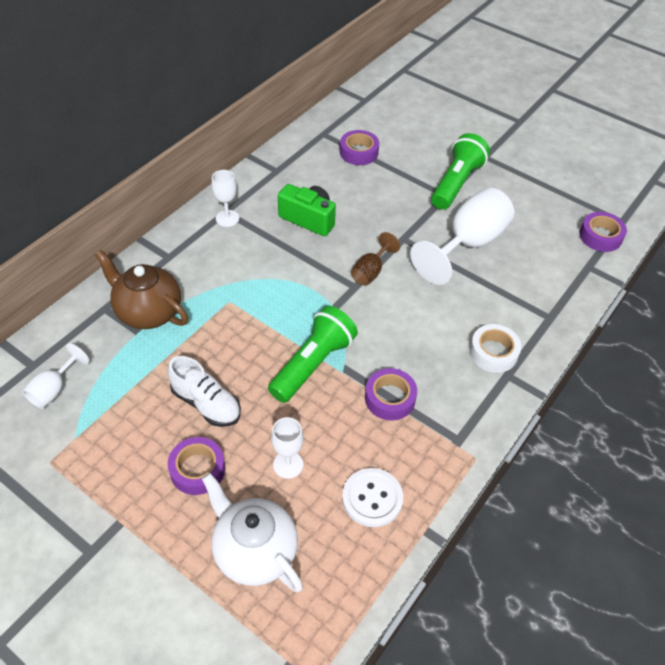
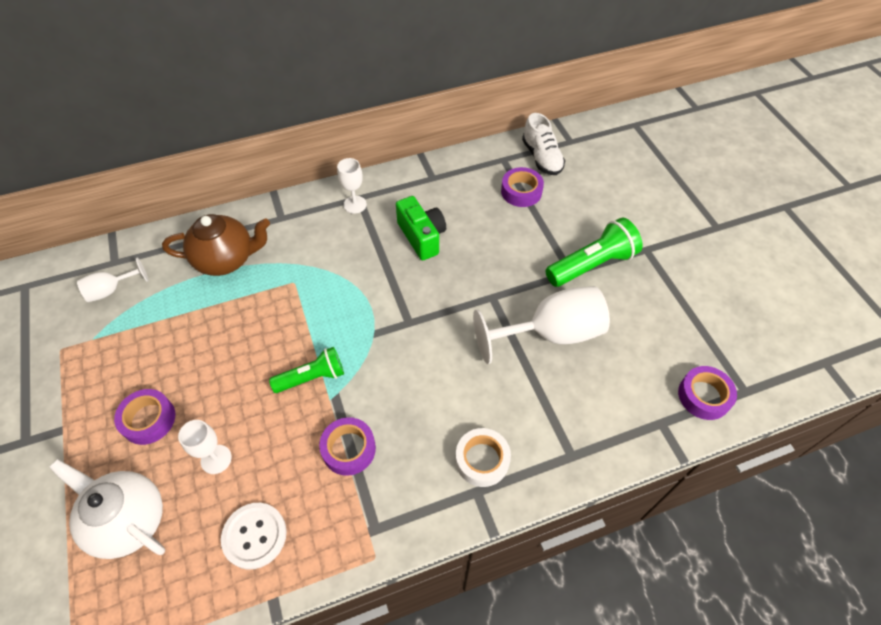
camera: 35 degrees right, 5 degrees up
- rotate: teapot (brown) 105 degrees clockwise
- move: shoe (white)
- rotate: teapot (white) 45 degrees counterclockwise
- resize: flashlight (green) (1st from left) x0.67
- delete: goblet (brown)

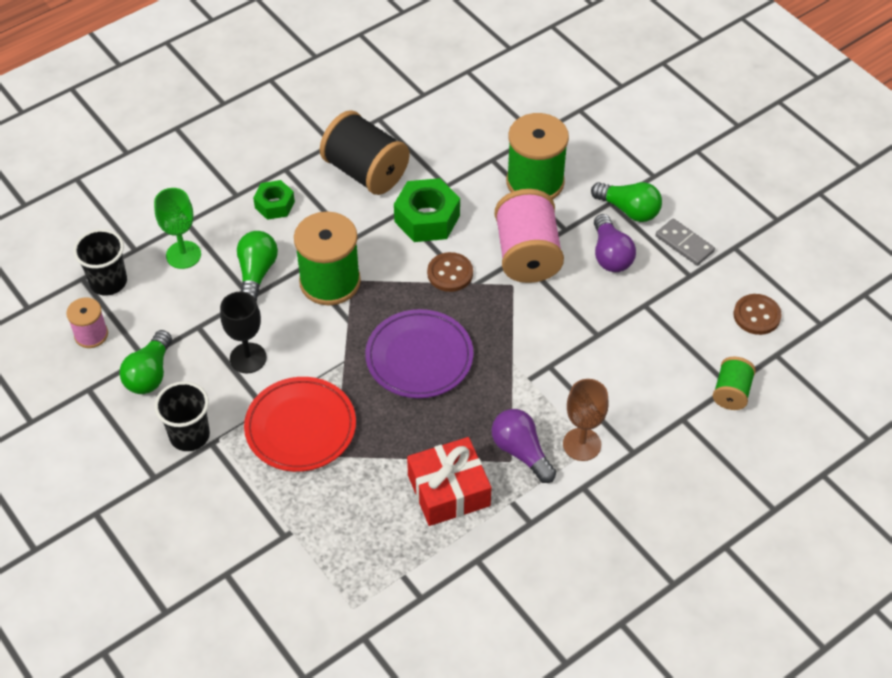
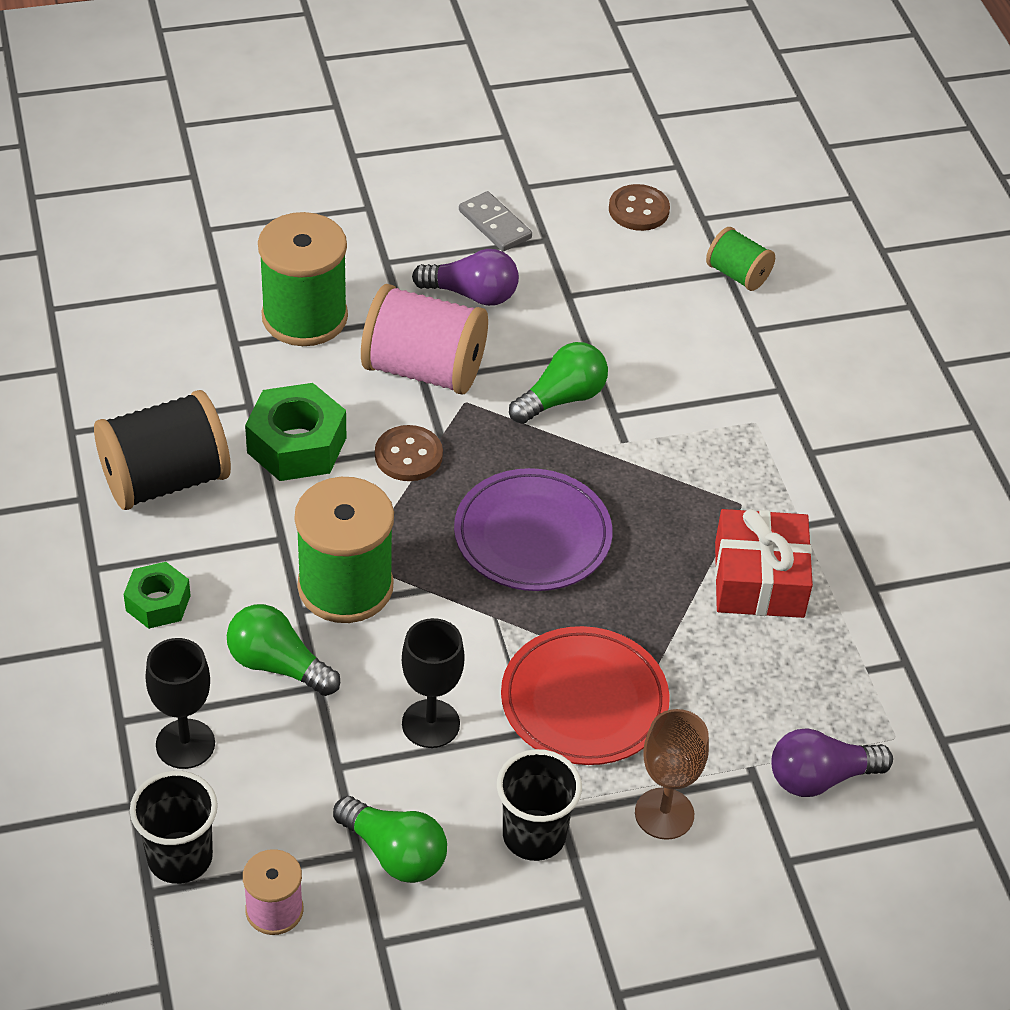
camera: 70 degrees left, 5 degrees down
- recolor: goblet (green) to goblet (black) (1st from left)
- move: light bulb (purple) (1st from left in the first image) to light bulb (purple) (2nd from left)
- move: goblet (brown)
- move: light bulb (green) (3rd from left)
- rotate: domino (grey) 75 degrees clockwise

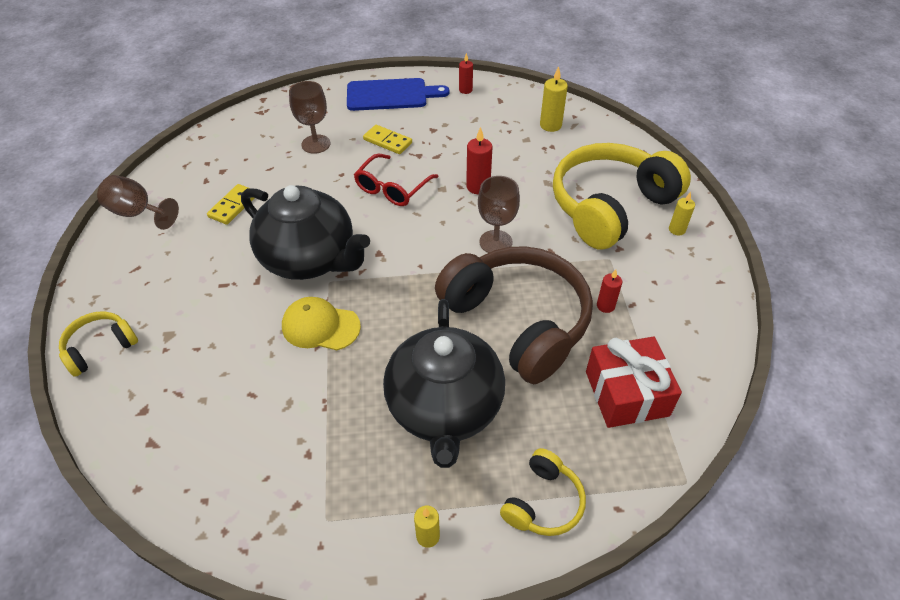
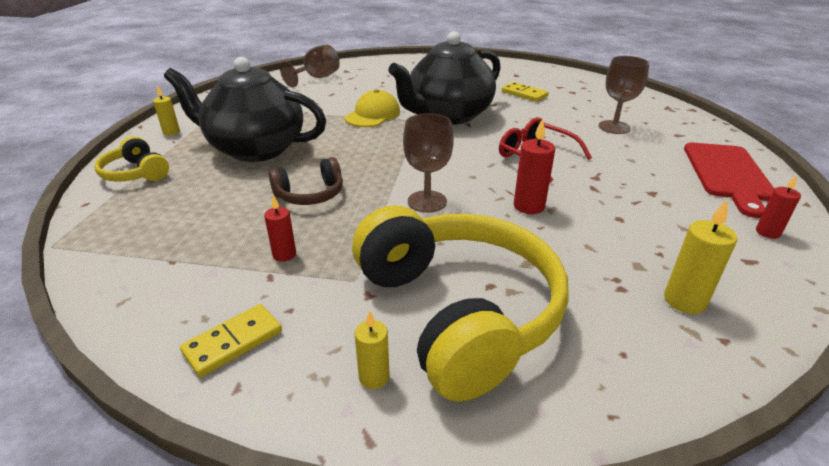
camera: 105 degrees right, 15 degrees down
- delete: headphones (yellow) (1st from left)
- move: goblet (brown) (1st from left)
- recolor: cutting board (blue) to cutting board (red)
- move: domino (yellow) (2nd from left in the first image) to domino (yellow) (1st from left)
- resize: headphones (brown) x0.47
- delete: gift (red)

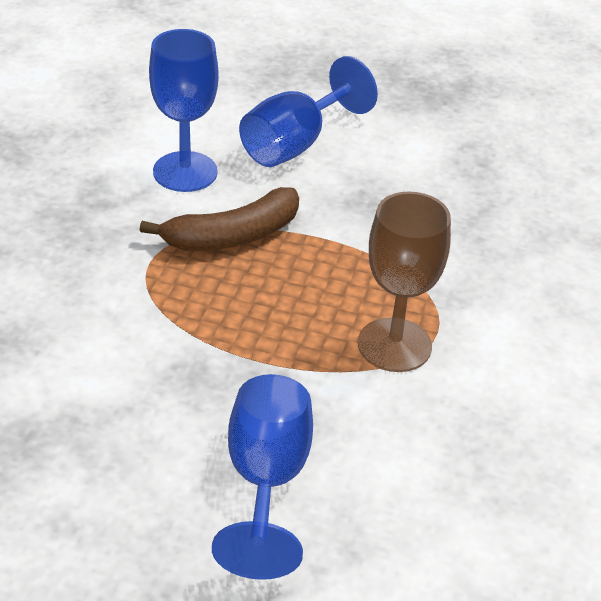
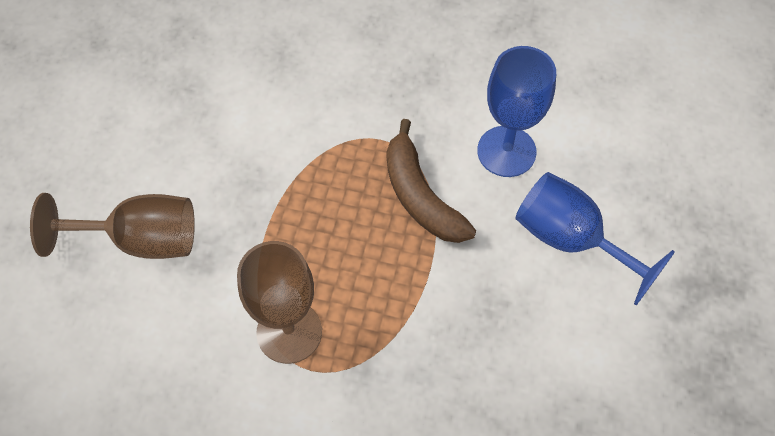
camera: 90 degrees right, 20 degrees up
- recolor: goblet (blue) (2nd from left) to goblet (brown) (1st from left)

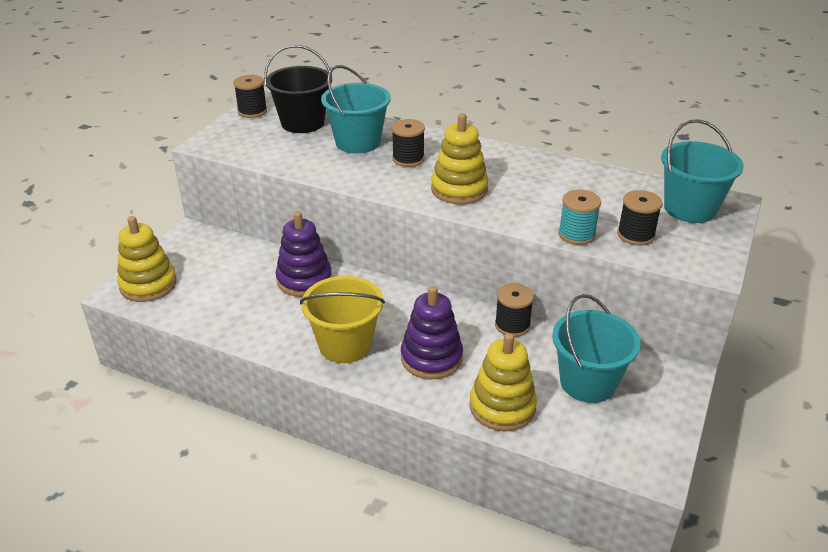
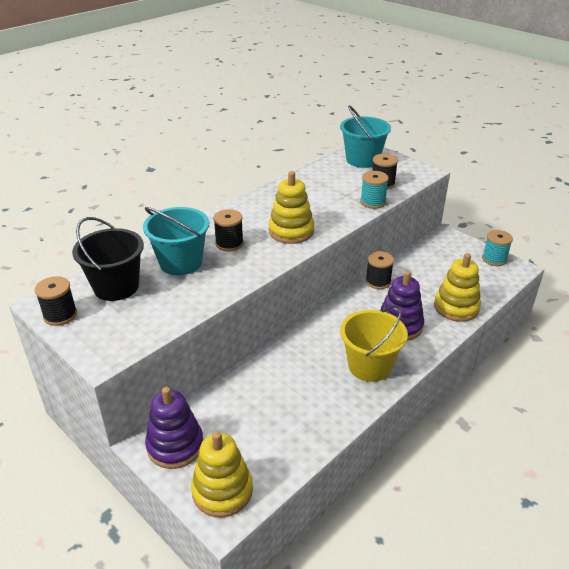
camera: 70 degrees left, 0 degrees up
- move: stacking toy (purple) (1st from left)
- delete: bucket (turquoise) (2nd from left)
- insert: spool (turquoise) (2nd from left)

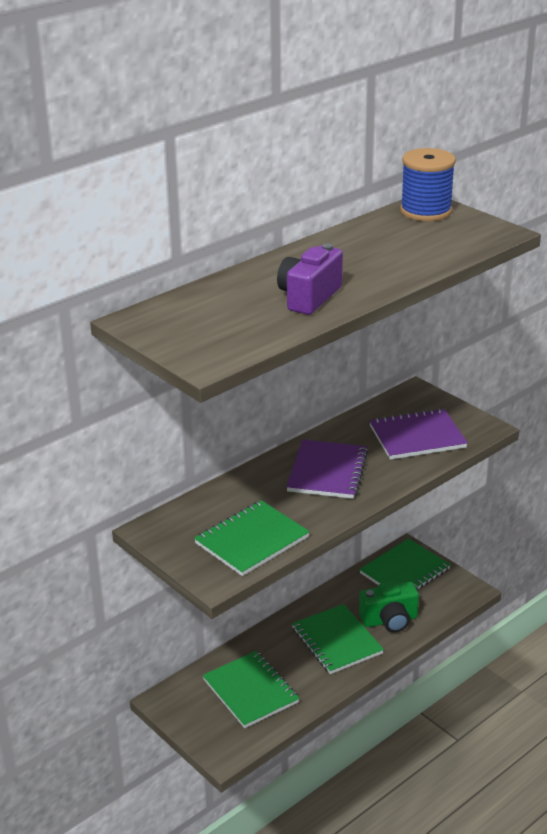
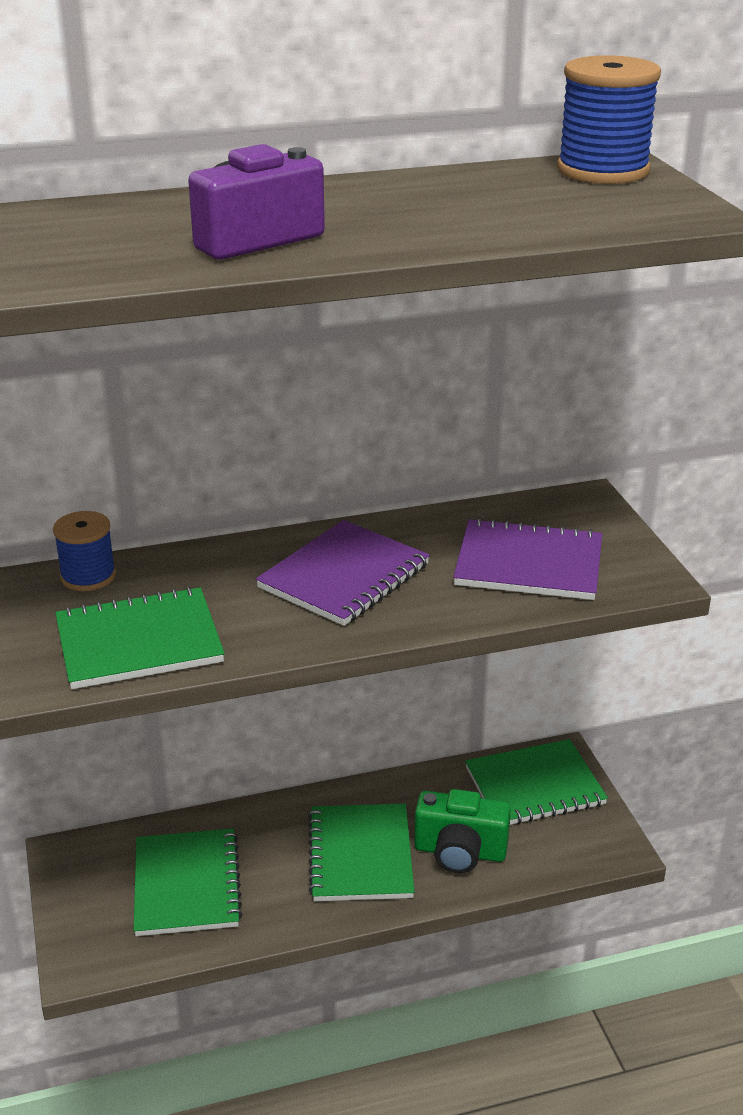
camera: 25 degrees right, 0 degrees up
- insert: spool (blue) (1st from left)

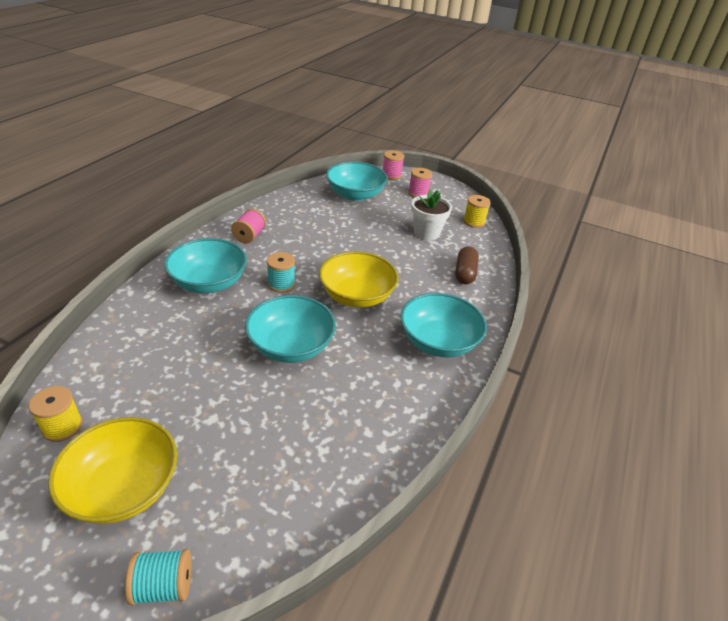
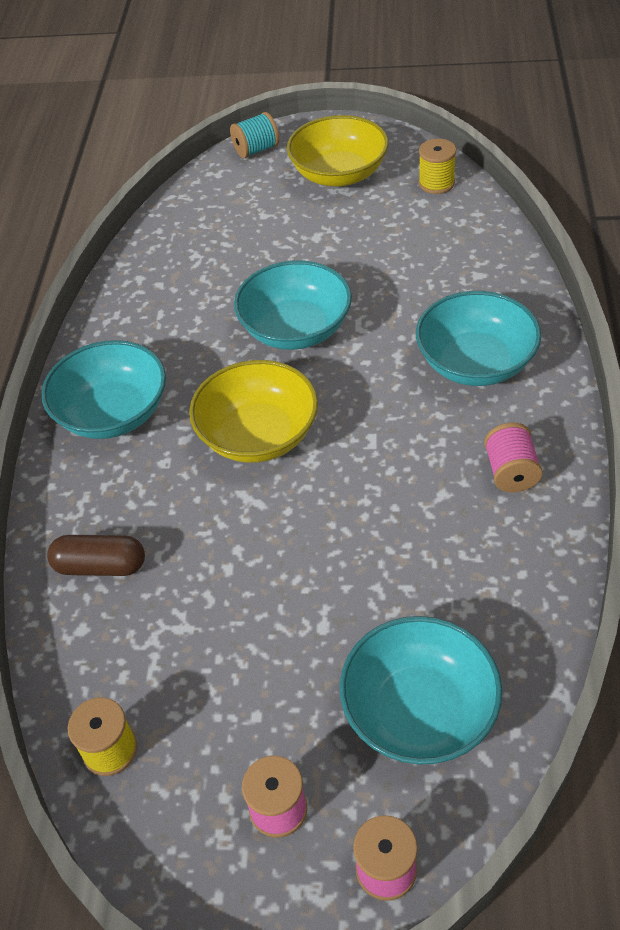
camera: 165 degrees right, 10 degrees up
- delete: spool (turquoise) (2nd from left)
- delete: flower pot (white)
- rotate: capsule (brown) 75 degrees counterclockwise

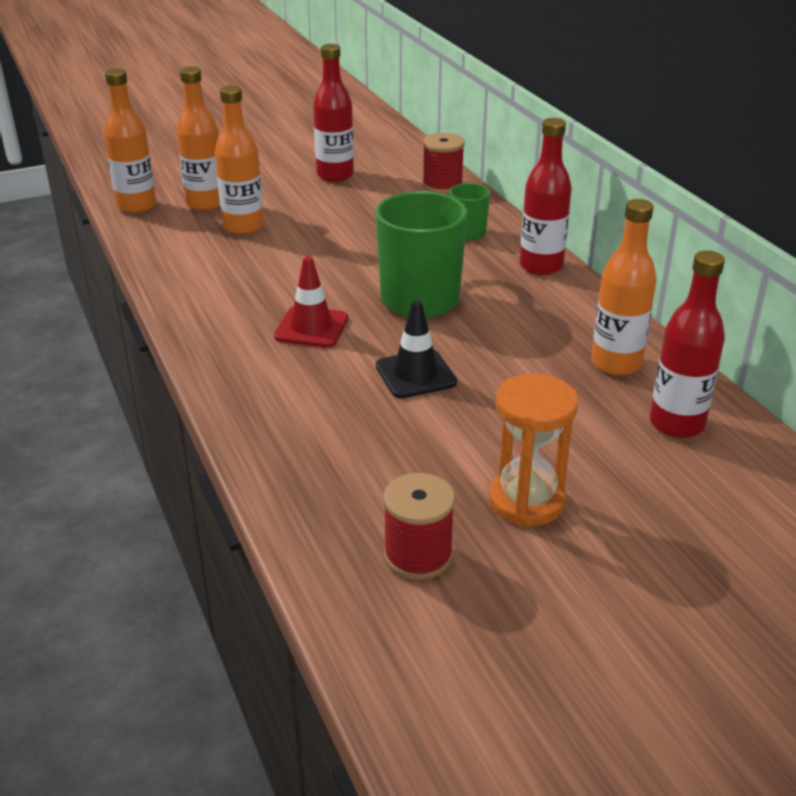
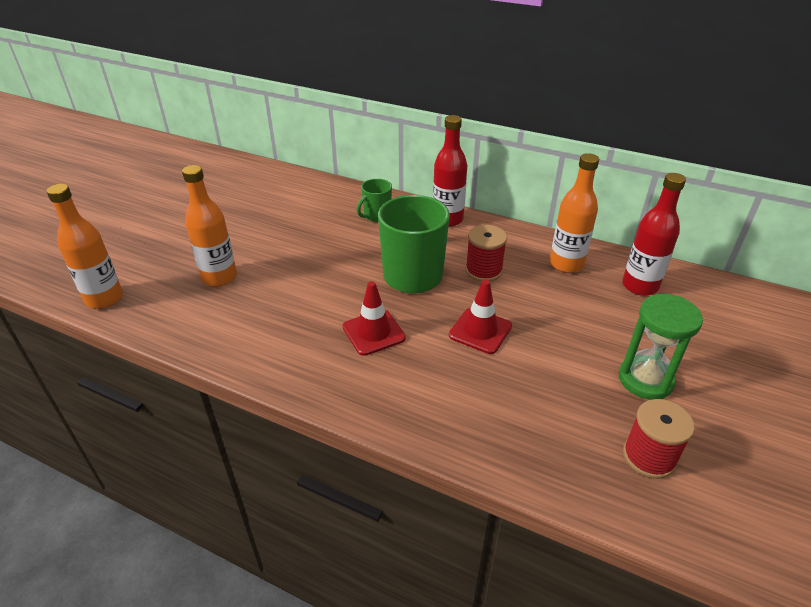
camera: 40 degrees left, 5 degrees up
- delete: bottle (orange) (2nd from left)
- delete: bottle (red) (1st from left)
- recolor: traffic cone (black) to traffic cone (red) (2nd from left)
- move: spool (red) (2nd from left in the first image) to spool (red) (1st from left)
- recolor: hourglass (orange) to hourglass (green)

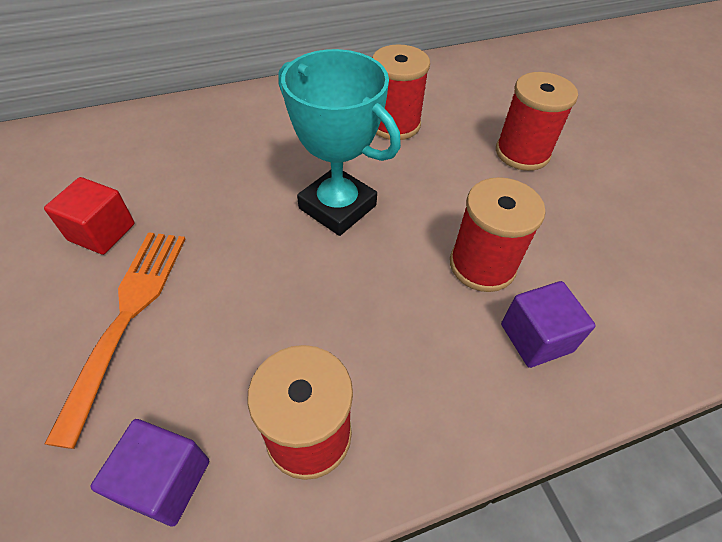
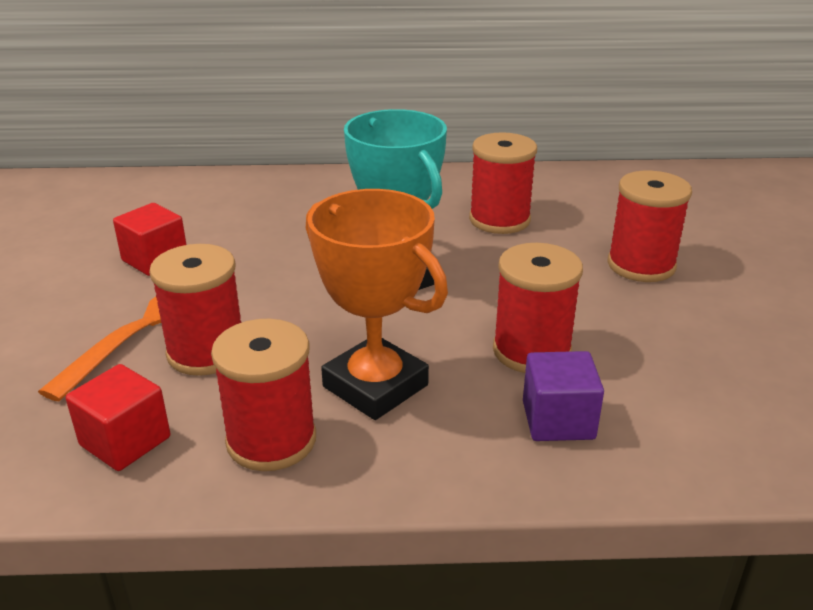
camera: 20 degrees right, 20 degrees down
- recolor: cube (purple) (1st from left) to cube (red) (1st from left)
- insert: spool (red) (1st from left)
- insert: trophy (orange)

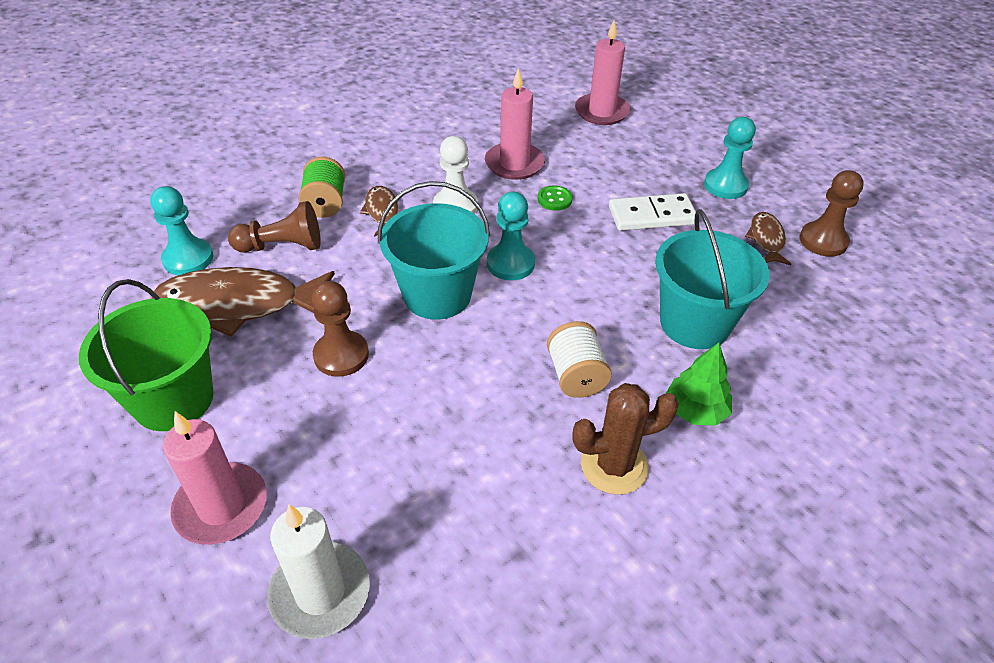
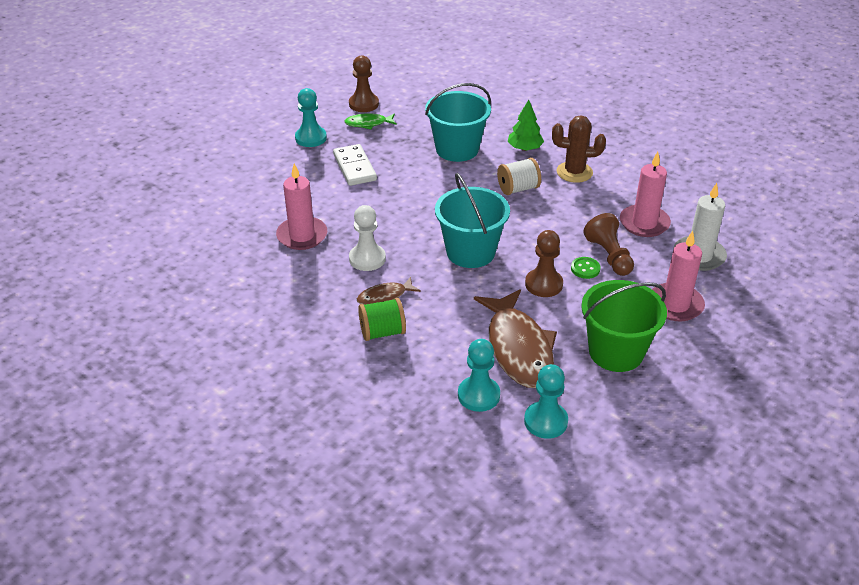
camera: 100 degrees left, 5 degrees down
- move: pawn (brown) (1st from left in the first image) to pawn (brown) (3rd from left)
- move: pawn (turquoise) (2nd from left in the first image) to pawn (turquoise) (3rd from left)
- move: button (green)
- rotate: cactus (brown) 60 degrees counterclockwise
- move: candle (pink) (3rd from left in the first image) to candle (pink) (2nd from left)
- recolor: fish (brown) (3rd from left) to fish (green)

